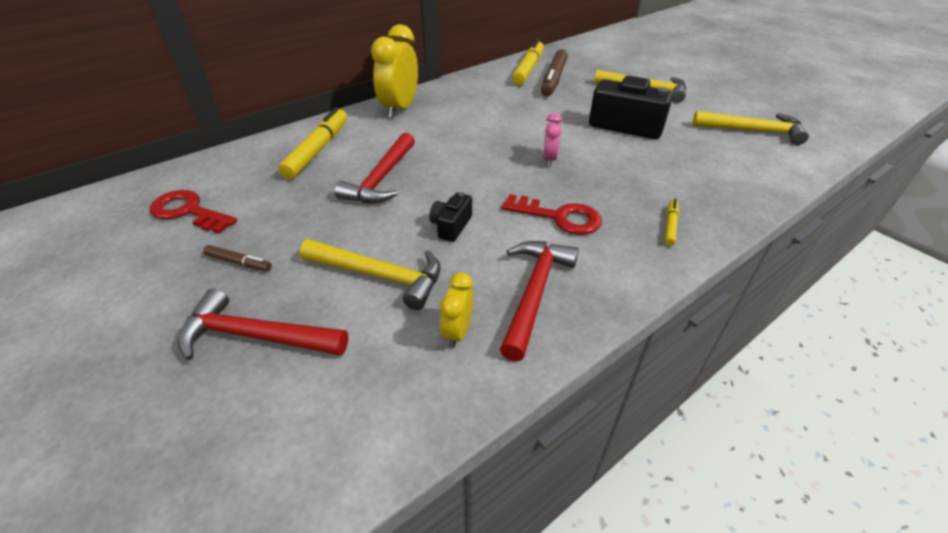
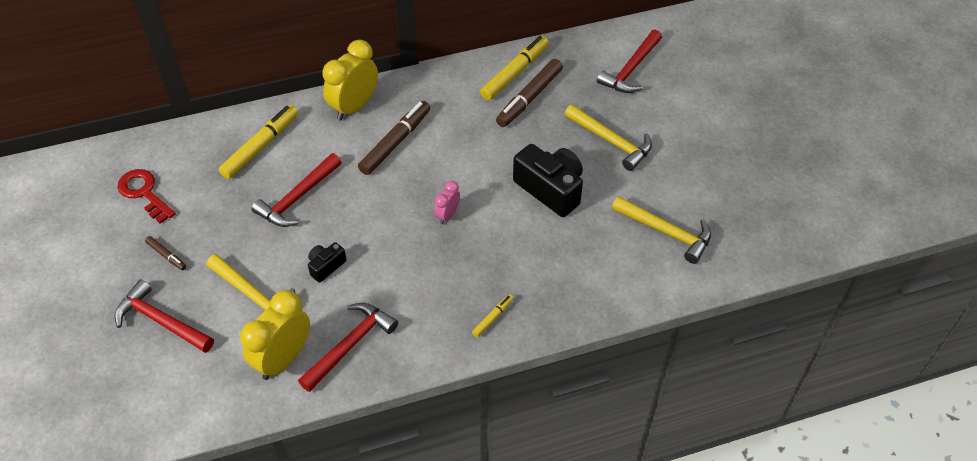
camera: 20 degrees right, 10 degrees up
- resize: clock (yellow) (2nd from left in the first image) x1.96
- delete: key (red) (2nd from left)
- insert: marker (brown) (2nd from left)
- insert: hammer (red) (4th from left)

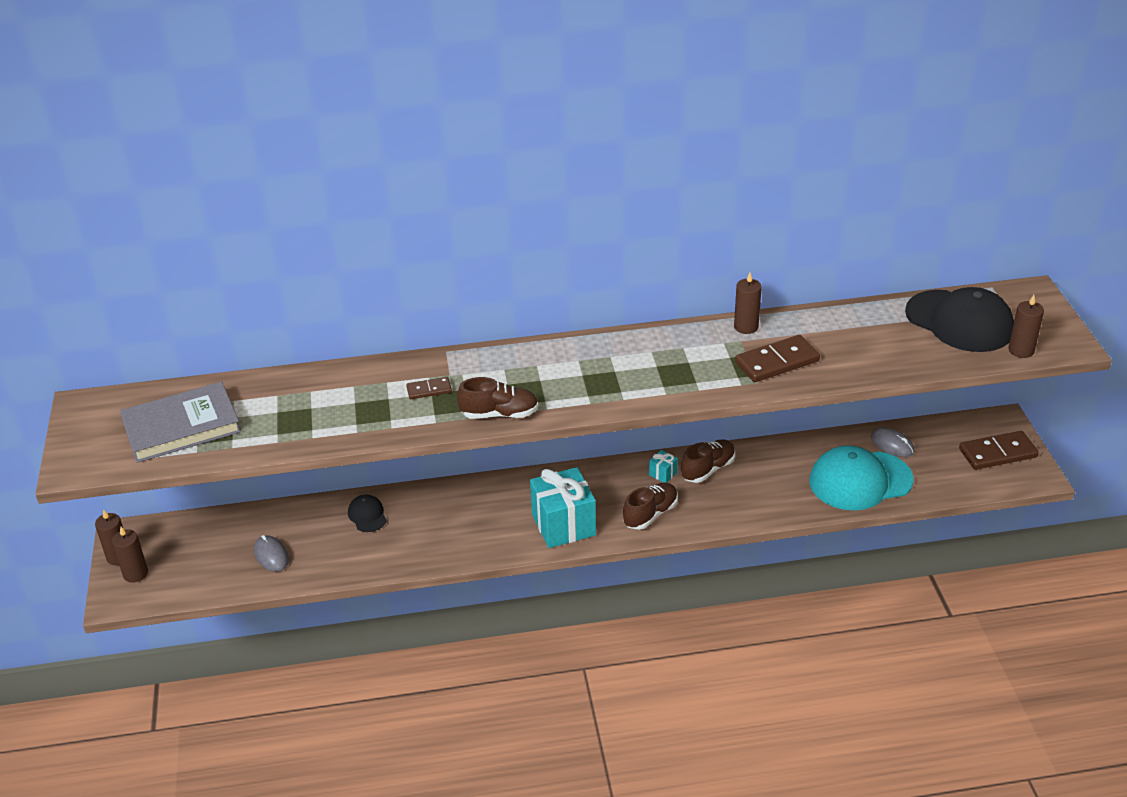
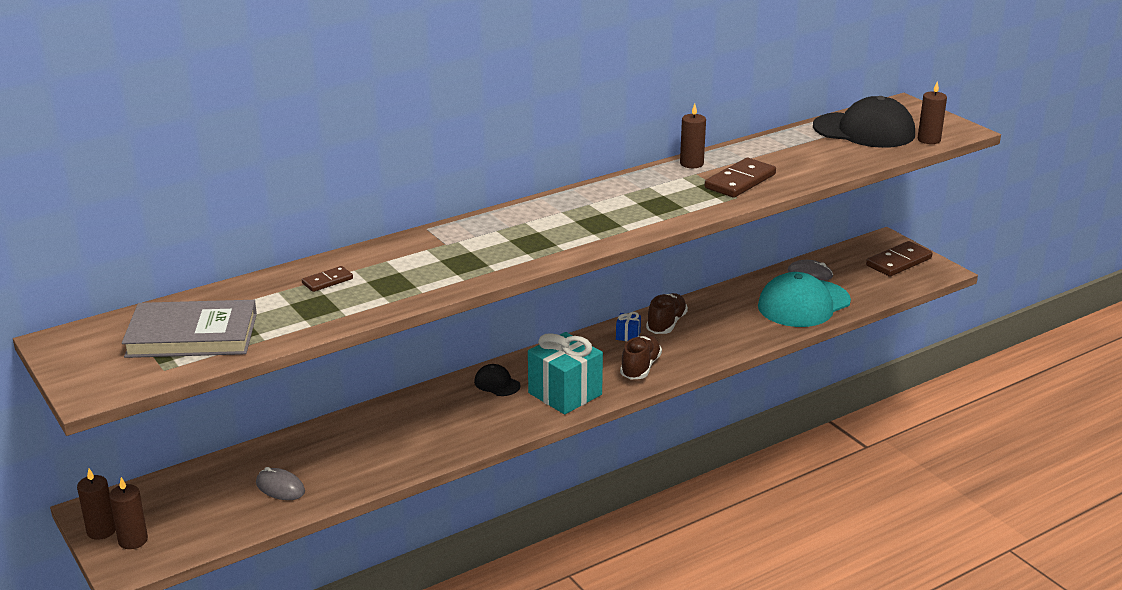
camera: 25 degrees left, 10 degrees down
- rotate: book (grey) 45 degrees clockwise
- move: cap (black) (1st from left)
- move: domino (brown) (1st from left)
- delete: shoe (brown) (1st from left)
- recolor: gift (turquoise) (2nd from left) to gift (blue)

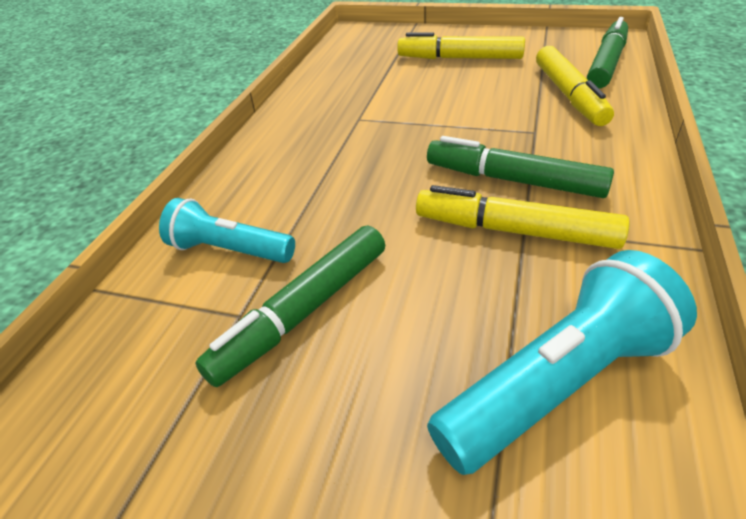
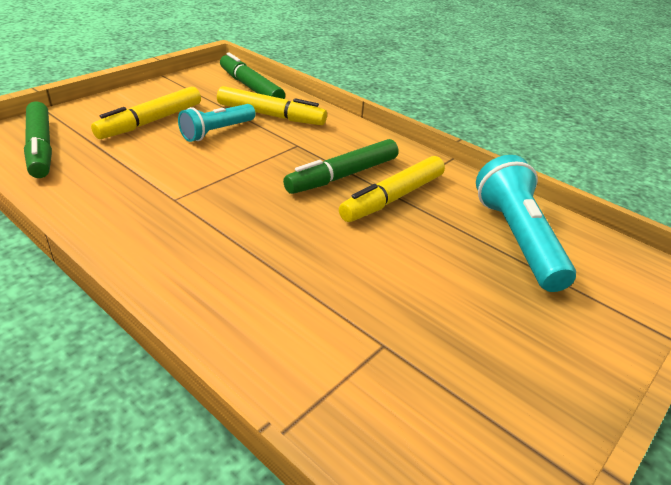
camera: 70 degrees left, 5 degrees down
- move: flashlight (turquoise) (1st from left)
- move: marker (green) (1st from left)

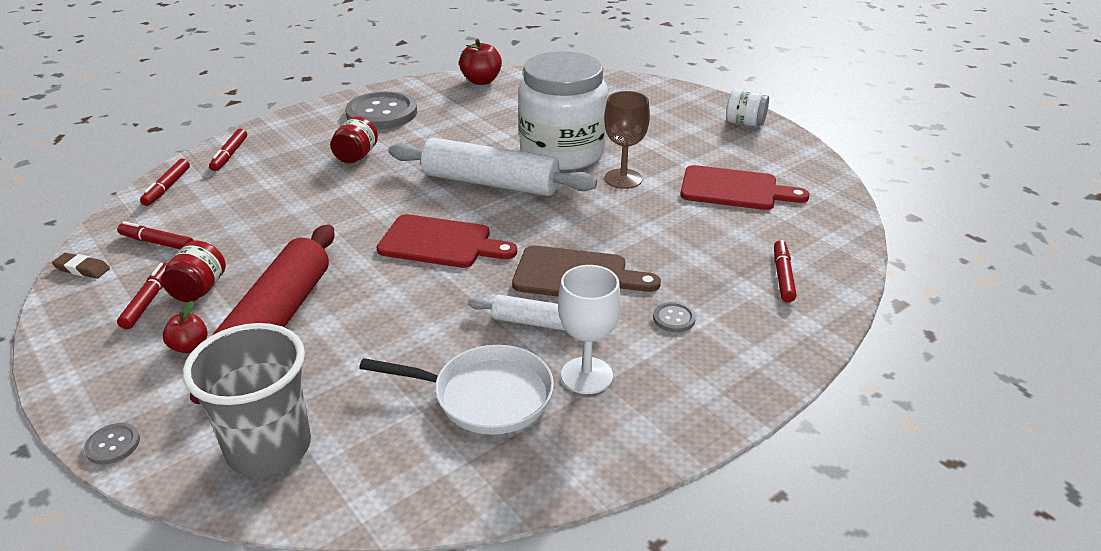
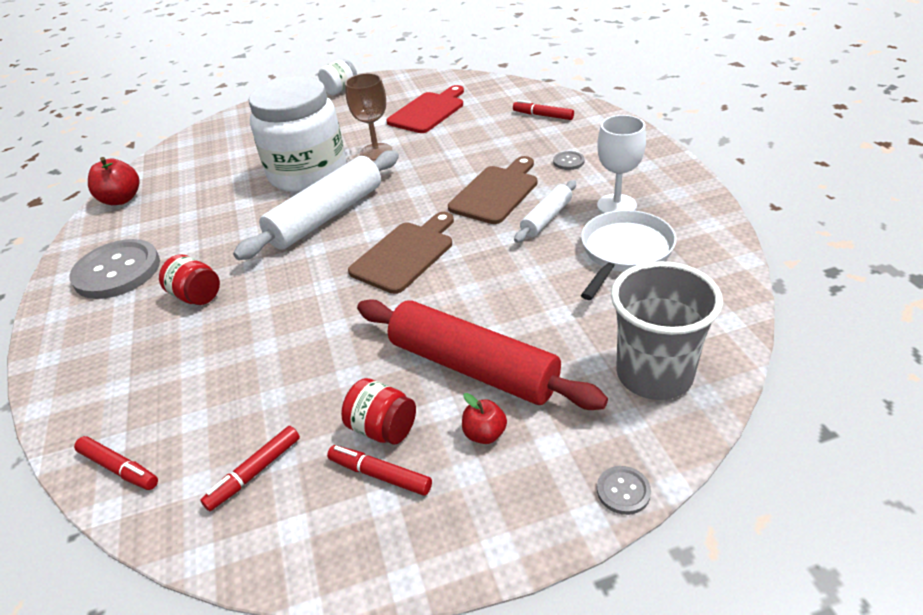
camera: 65 degrees left, 5 degrees up
- delete: eraser (brown)
- delete: marker (red) (4th from left)
- recolor: cutting board (red) (1st from left) to cutting board (brown) (1st from left)

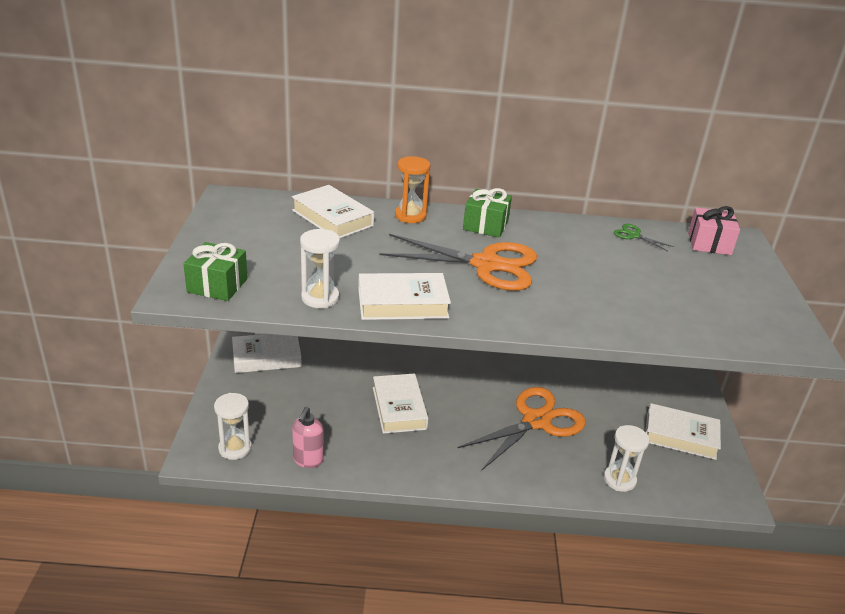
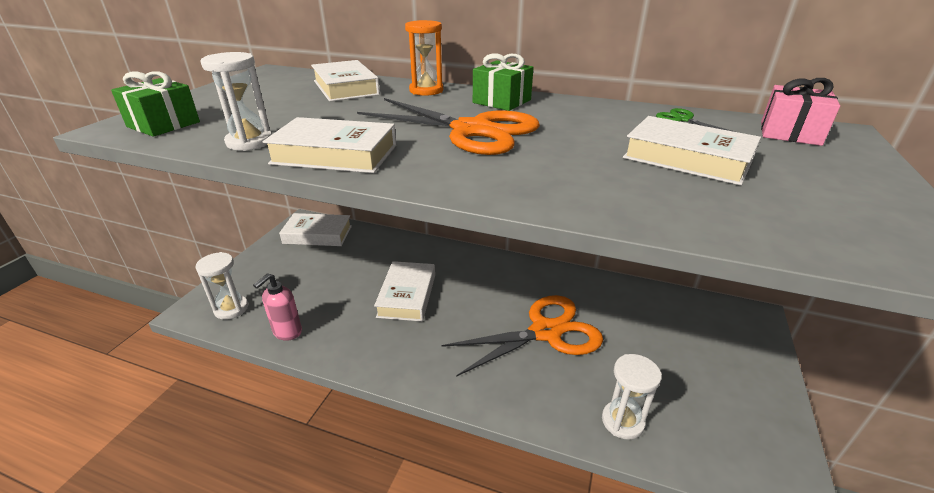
camera: 20 degrees right, 0 degrees up
- move: book (white) (5th from left)

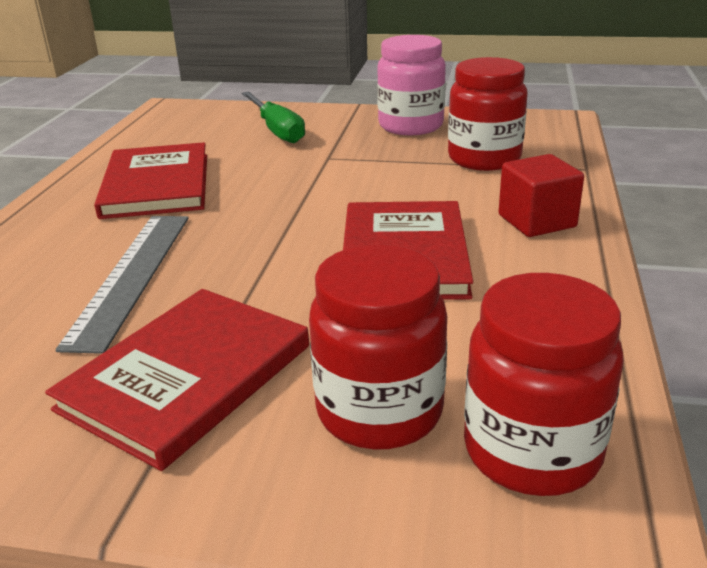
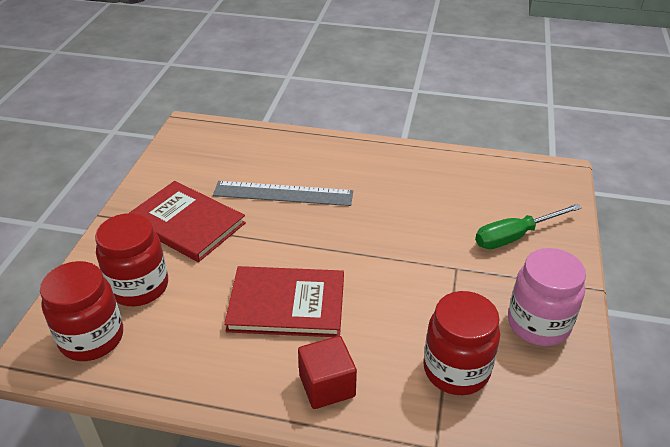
camera: 90 degrees right, 10 degrees up
- delete: book (red) (1st from left)

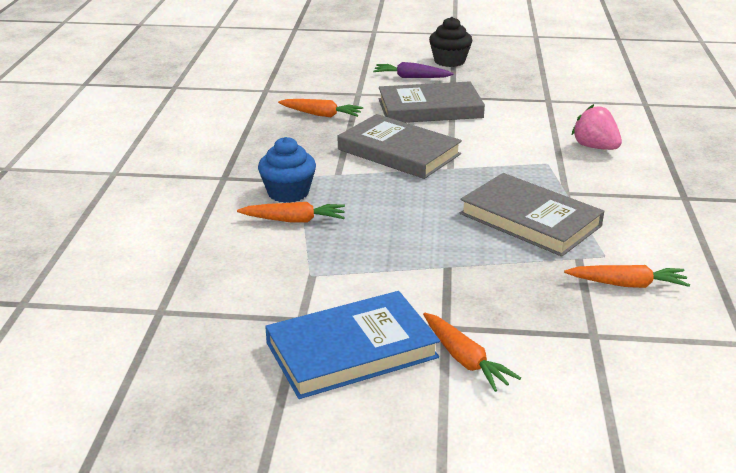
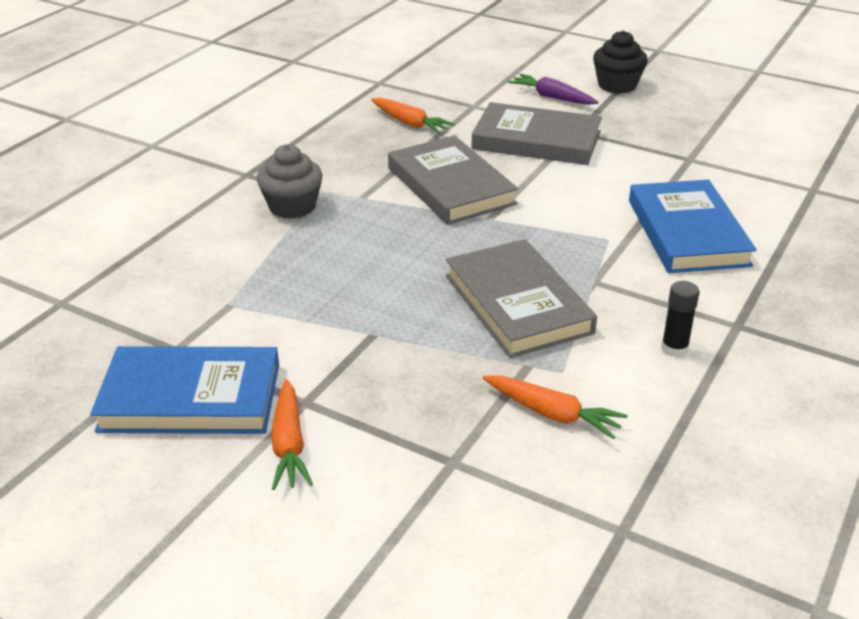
camera: 25 degrees right, 5 degrees up
- delete: carrot (orange) (1st from left)
- recolor: cupcake (blue) to cupcake (grey)
- replace: strawberry (pink) to book (blue) (2nd from left)
- insert: glue stick (black)

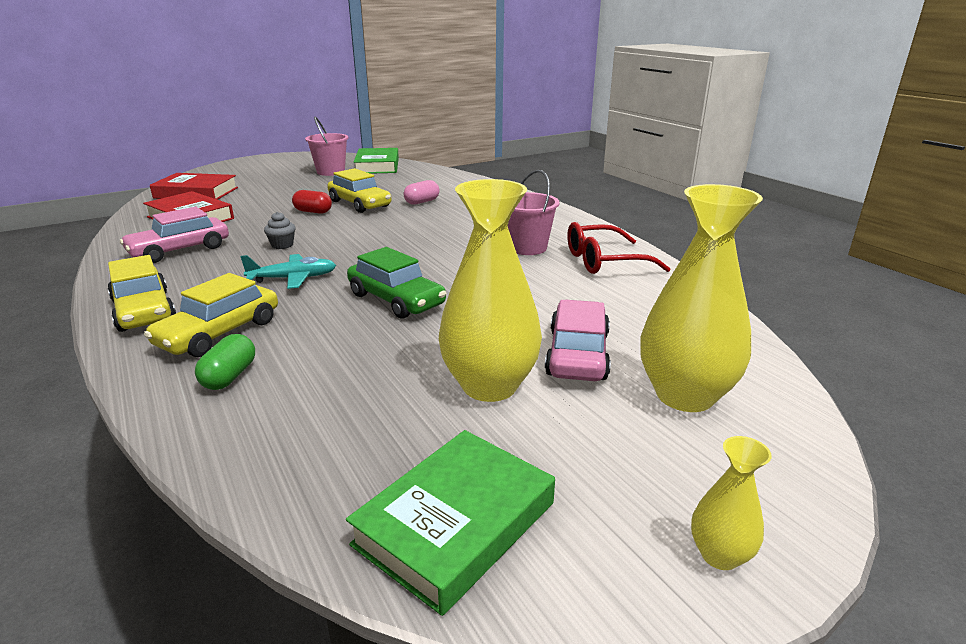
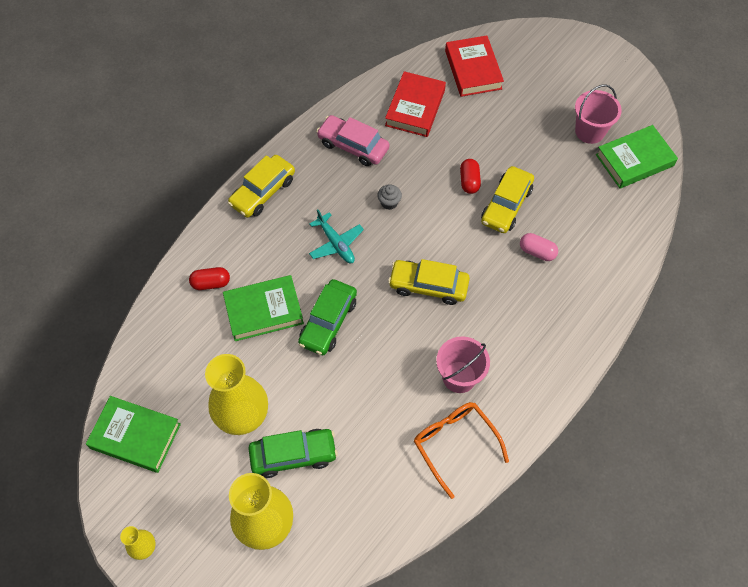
camera: 70 degrees right, 35 degrees up
- move: car (yellow) (2nd from left)
- recolor: capsule (green) to capsule (red) (1st from left)
- recolor: car (pink) (2nd from left) to car (green) (1st from left)
- recolor: glasses (red) to glasses (orange)
- insert: book (green) (2nd from left)

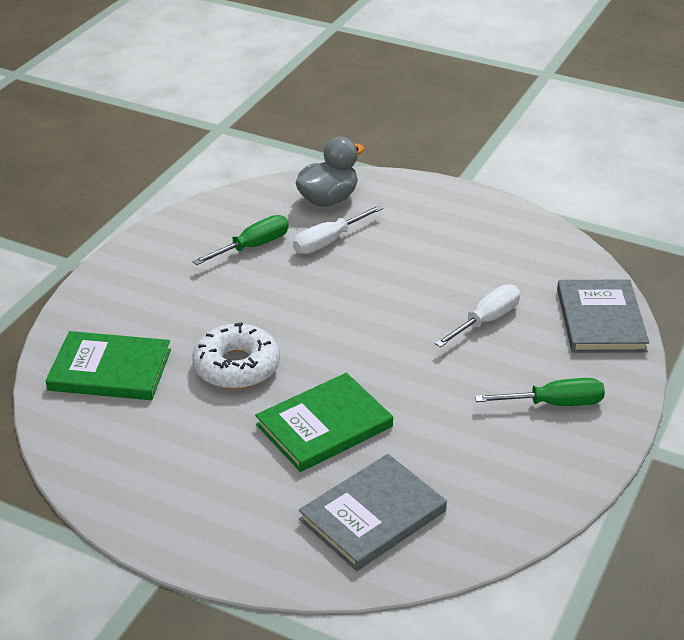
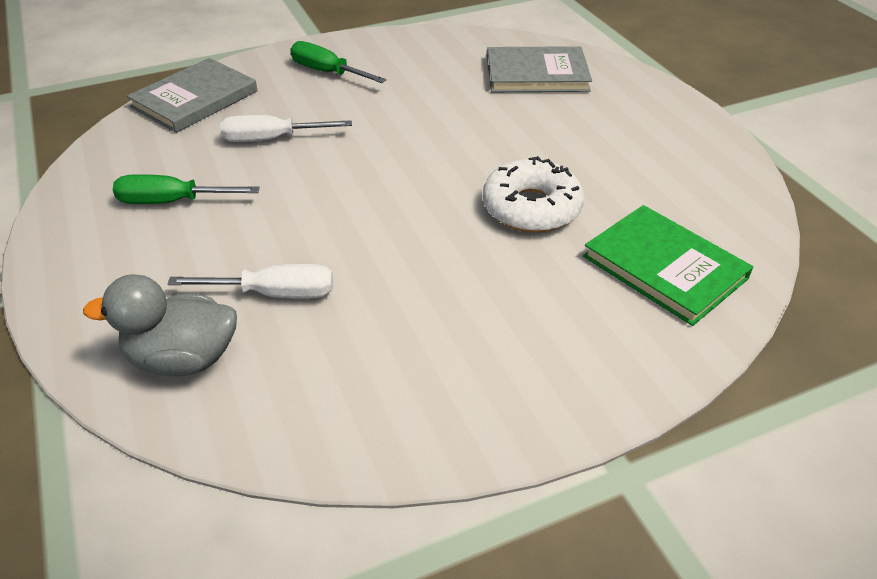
camera: 140 degrees left, 5 degrees up
- move: screwdriver (green) (1st from left)
- delete: book (green) (2nd from left)

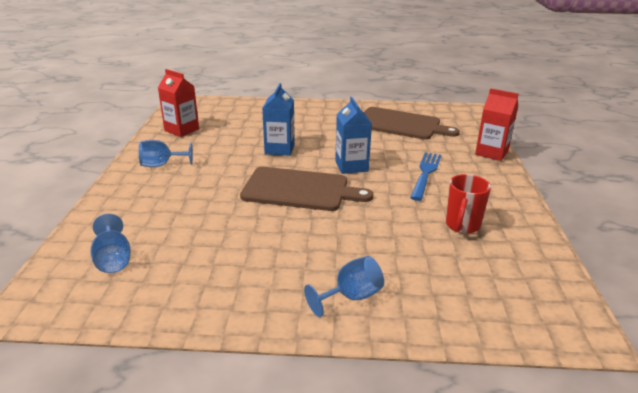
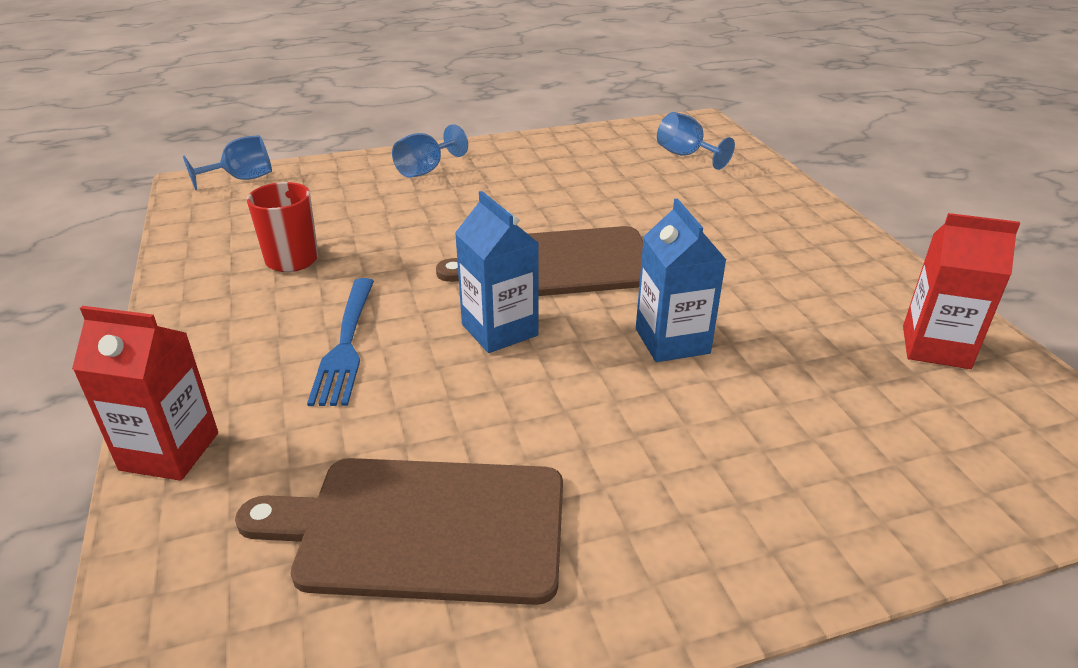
camera: 160 degrees right, 5 degrees up
- move: goblet (blue) (2nd from left in the first image) to goblet (blue) (1st from left)

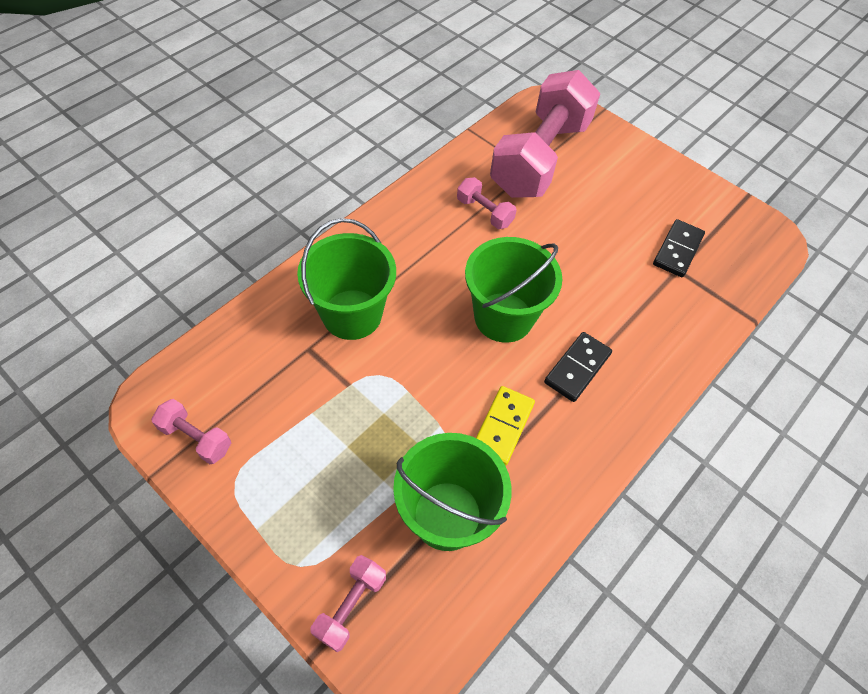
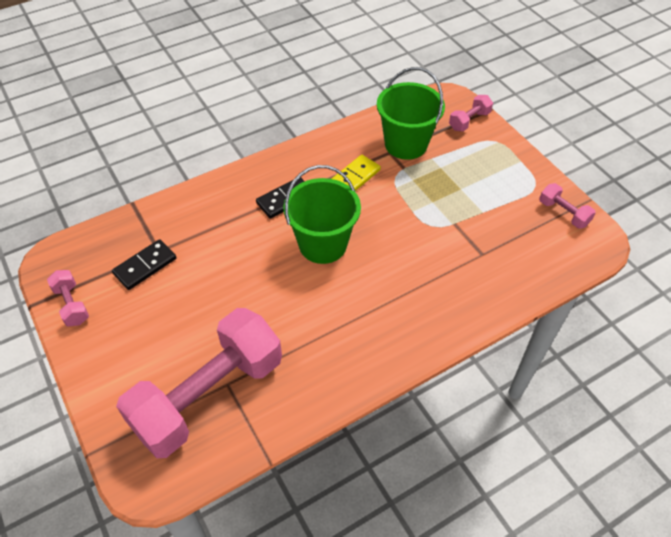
camera: 160 degrees left, 5 degrees down
- delete: bucket (green) (1st from left)
- move: dumbbell (pink) (3rd from left in the first image) to dumbbell (pink) (1st from left)

